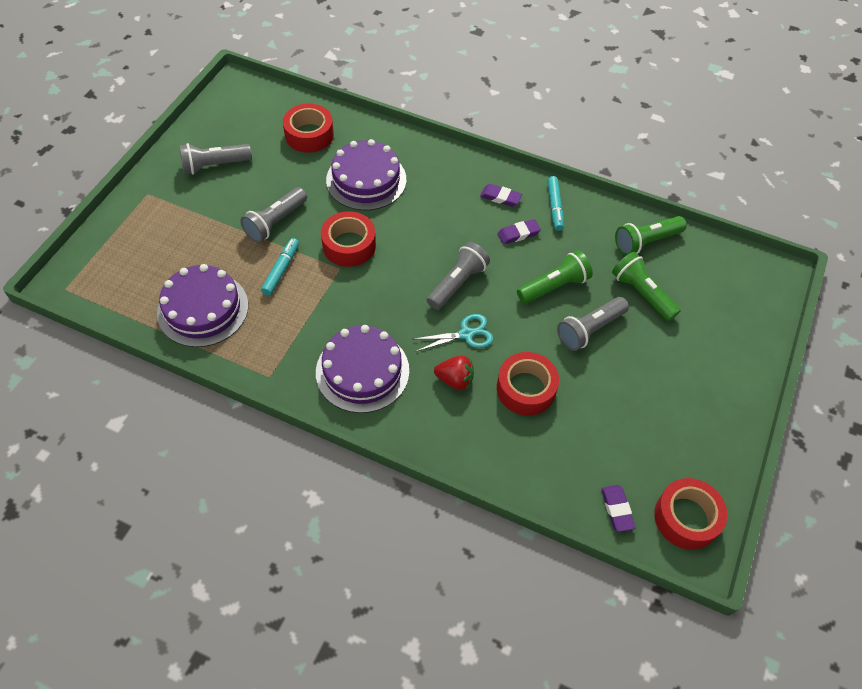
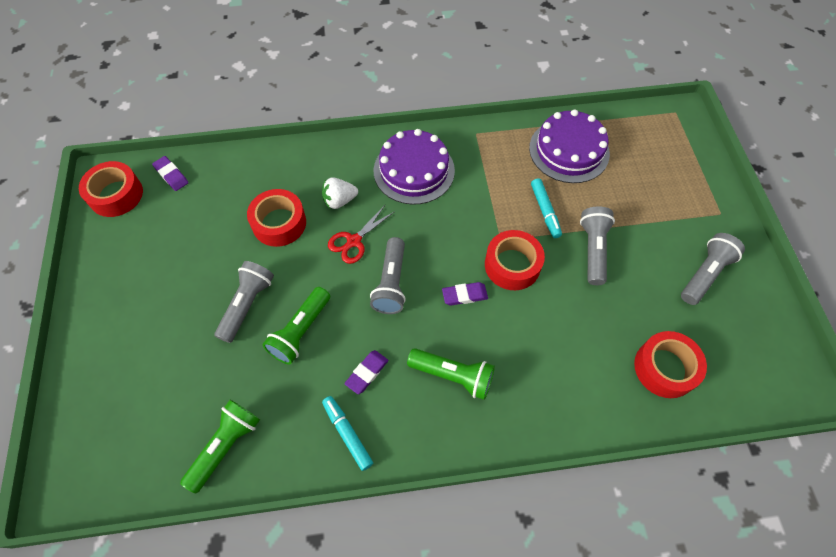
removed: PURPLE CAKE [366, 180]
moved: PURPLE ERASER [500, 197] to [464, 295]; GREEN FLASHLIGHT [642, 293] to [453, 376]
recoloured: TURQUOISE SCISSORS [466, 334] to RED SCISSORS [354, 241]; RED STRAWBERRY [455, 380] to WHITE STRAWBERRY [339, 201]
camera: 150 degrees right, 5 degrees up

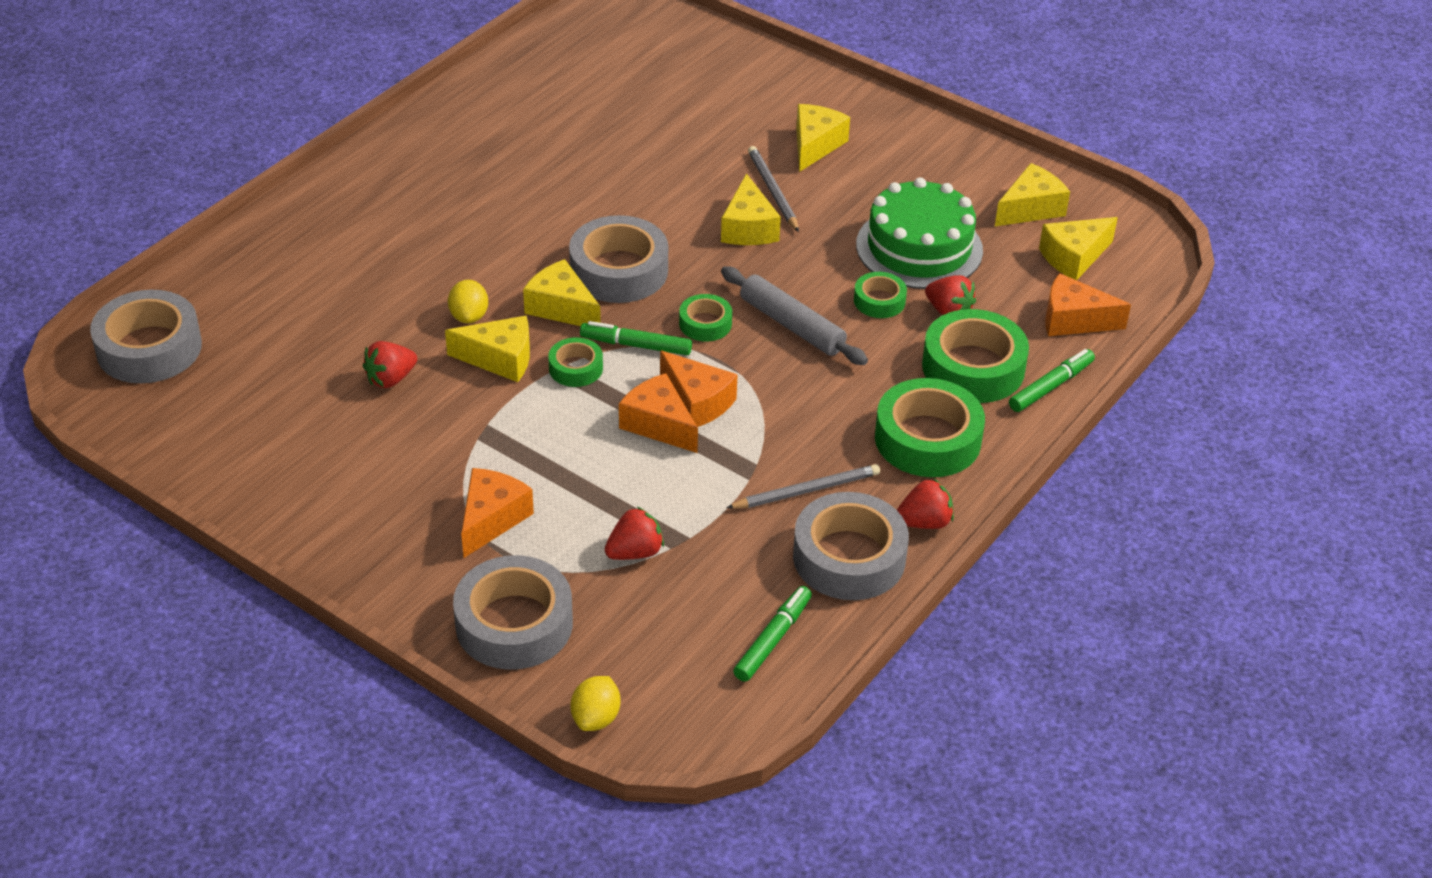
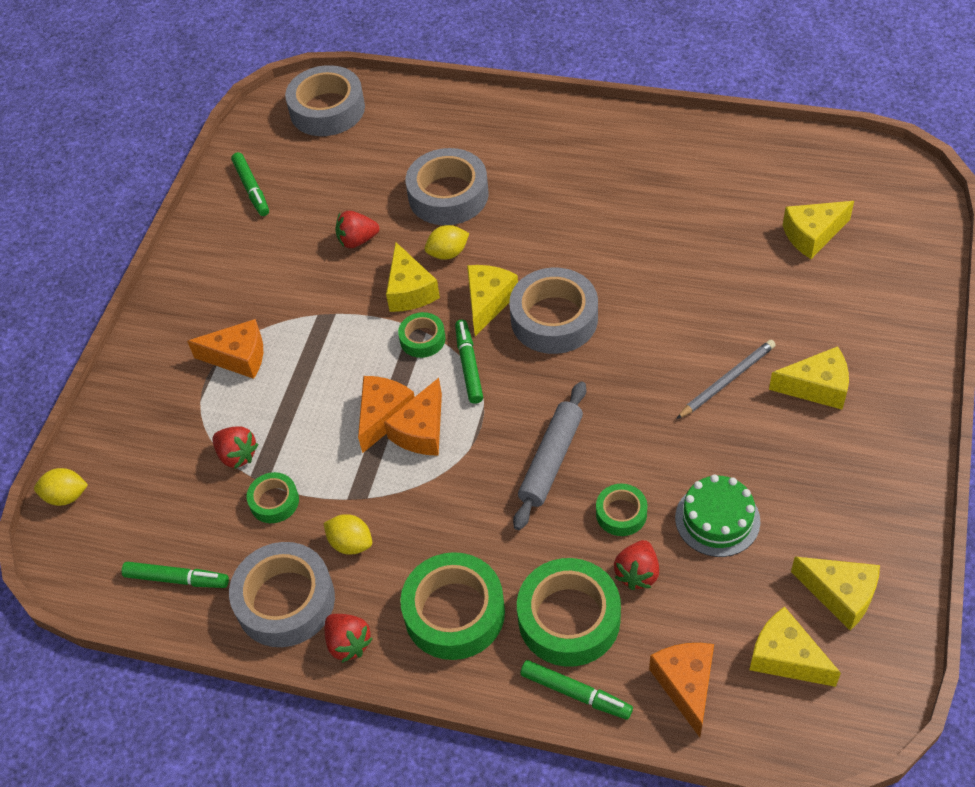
added: GREEN MARKER [251, 189]
moved: GREY TAPE [514, 624] to [448, 195]; GREEN TAPE [705, 323] to [274, 501]; YELLOW CHEESE [748, 228] to [812, 235]
replaced: GREY PENCIL [806, 490] to YELLOW LEMON [351, 543]
turned: RED STRAWBERRY [390, 379] = [357, 240] 45 degrees counterclockwise
resized: GREEN CAKE [919, 247] = [717, 519] x0.65
camera: 75 degrees right, 10 degrees up

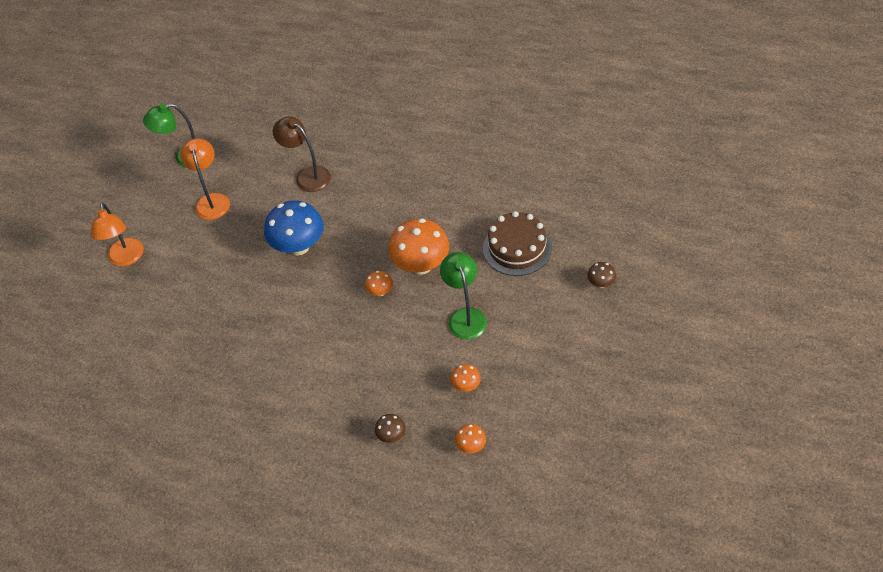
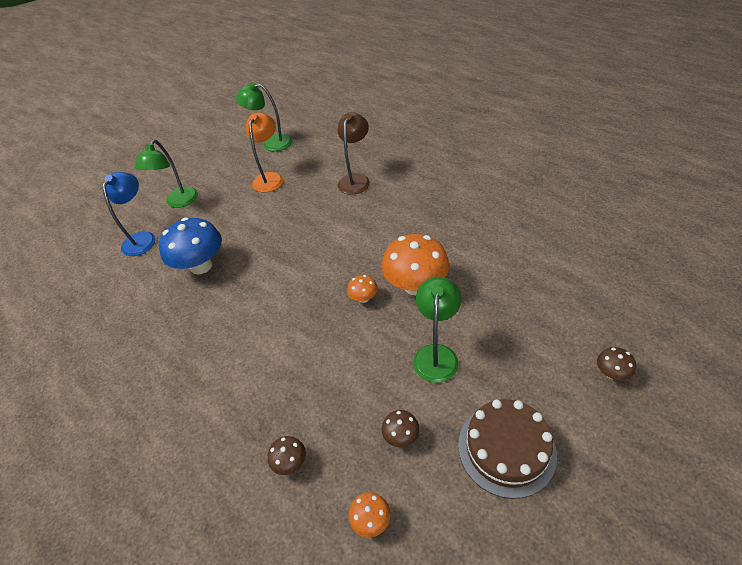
added: BLUE LAMP [142, 238]
moved: BLUE MUSHROOM [298, 246] to [201, 266]; BROWN CAKE [517, 248] to [506, 449]
recoloured: ORANGE LAMP [126, 259] to GREEN LAMP [179, 202]; ORANGE MUSHROOM [466, 386] to BROWN MUSHROOM [401, 436]
turned: BROWN LAMP [307, 176] = [356, 179] 45 degrees clockwise
camera: 25 degrees right, 5 degrees down

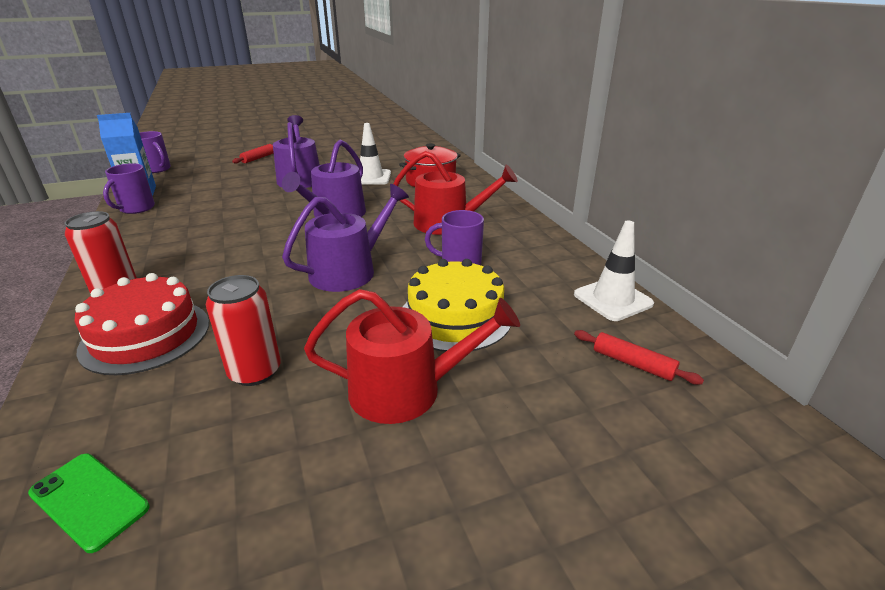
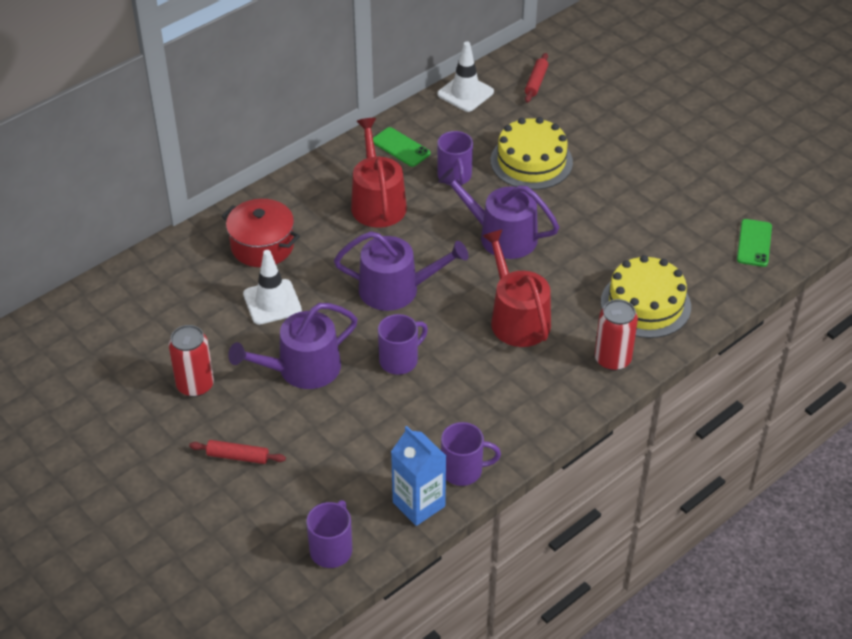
added: GREEN PHONE [400, 147]; PURPLE MUG [400, 360]
moved: RED CAN [255, 372] to [195, 385]; RED WATERING CAN [406, 389] to [517, 318]
recoloured: RED CAKE [146, 335] to YELLOW CAKE [645, 304]
camera: 110 degrees left, 15 degrees up

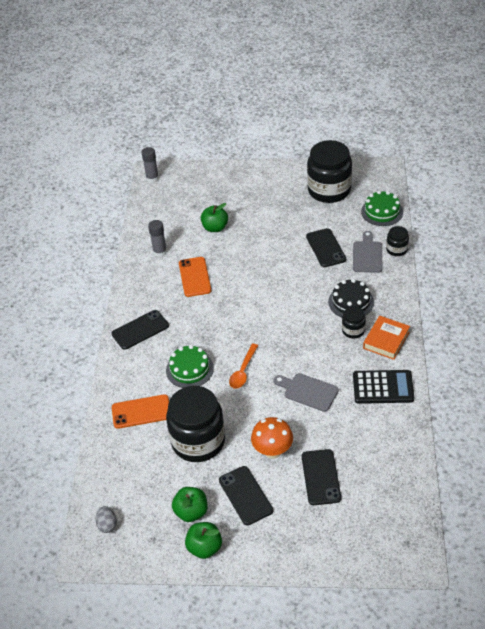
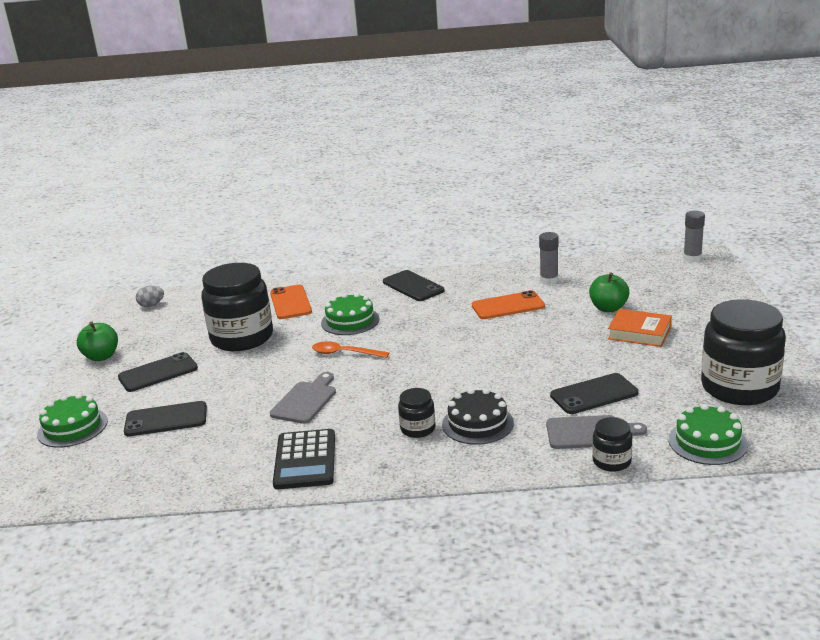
removed: GREEN APPLE [191, 512]; ORANGE MUSHROOM [272, 451]
added: GREEN CAKE [72, 427]
moved: ORANGE BOOK [386, 340] to [639, 332]
camera: 85 degrees right, 20 degrees down

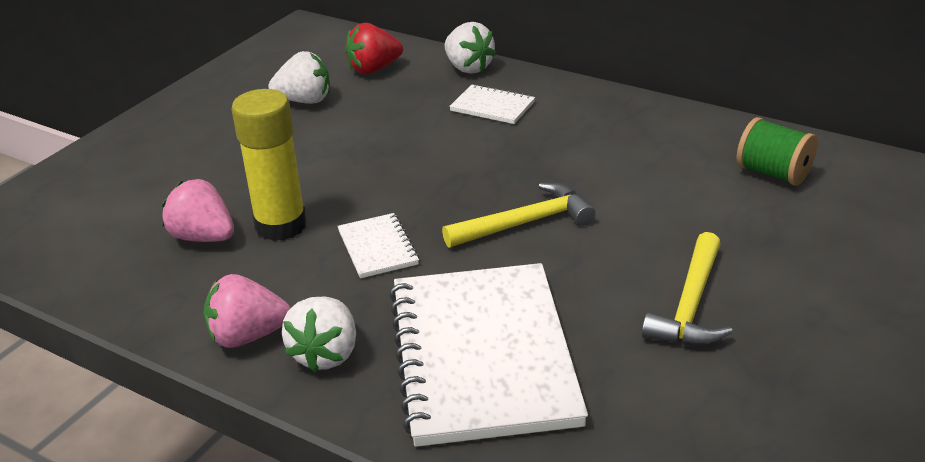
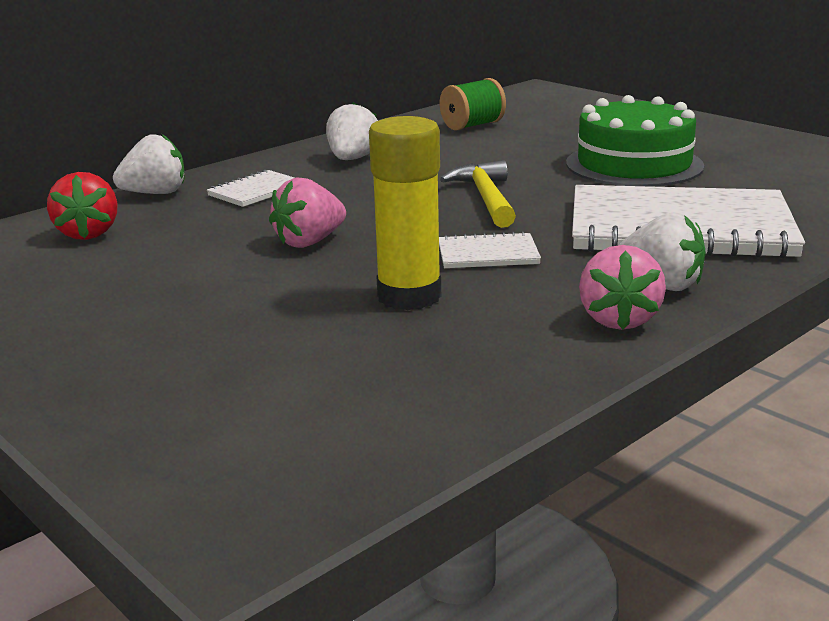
moved: PINK STRAWBERRY [203, 237] to [309, 242]; WHITE STRAWBERRY [304, 101] to [352, 159]
replaced: YELLOW HAMMER [691, 305] to GREEN CAKE [634, 164]
camera: 75 degrees left, 10 degrees down

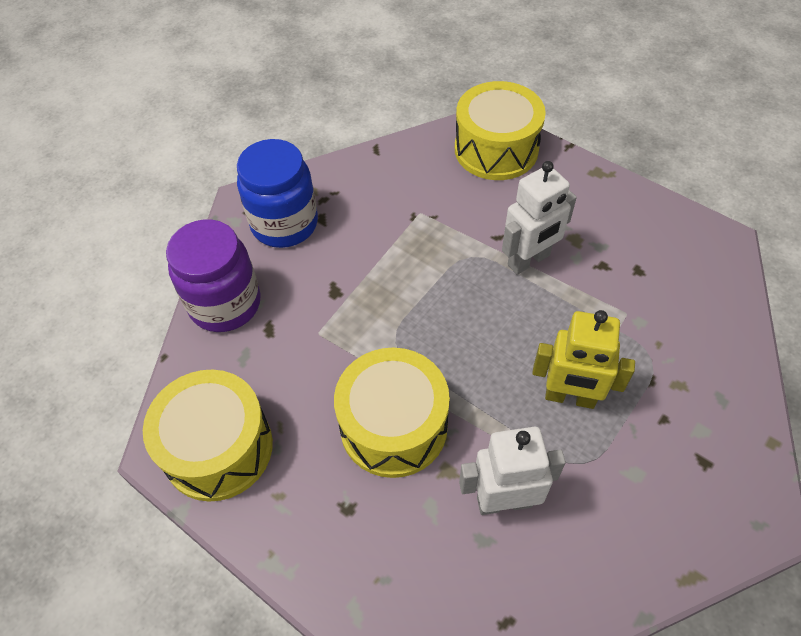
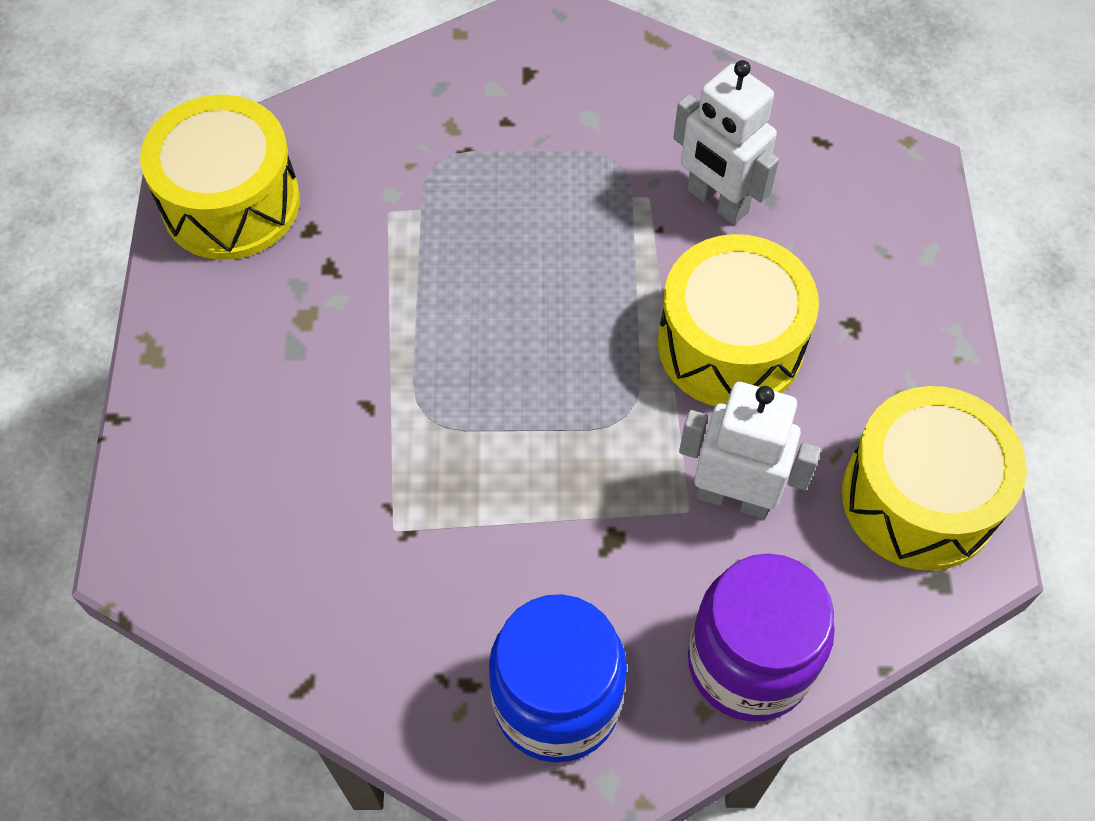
removed: YELLOW ROBOT [570, 397]
moved: YELLOW DRUM [496, 149] to [231, 202]; WHITE ROBOT [529, 260] to [734, 497]
camera: 130 degrees left, 5 degrees up

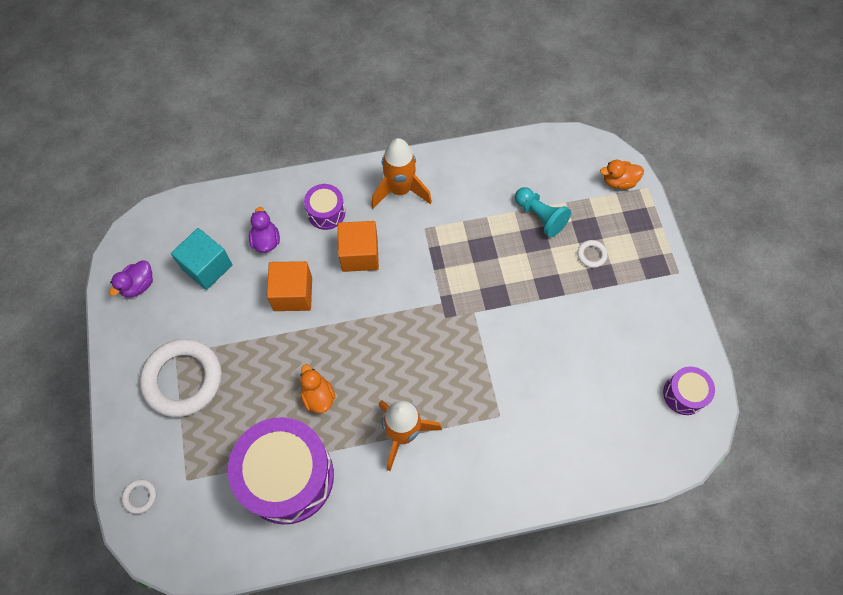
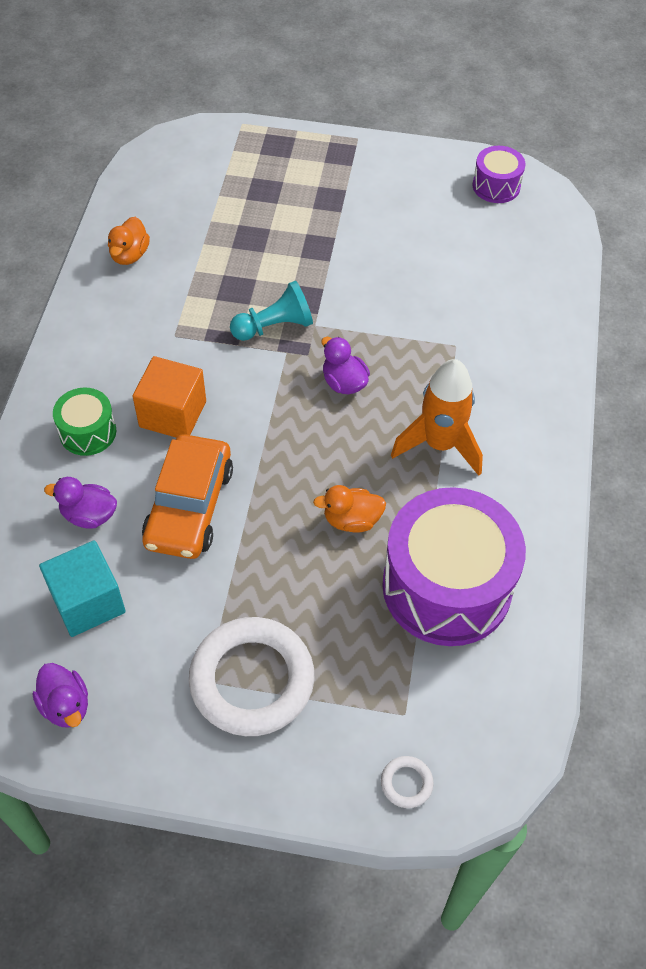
removed: ORANGE ROCKET [400, 190]; WHITE RING [591, 255]
added: PURPLE DUCK [344, 383]
moved: TURQUOISE PAWN [540, 216] to [274, 326]; ORANGE DUCK [618, 181] to [129, 255]
replaced: ORANGE CUBE [293, 294] to ORANGE CAR [189, 506]
recoloured: PURPLE DRUM [326, 212] to GREEN DRUM [88, 432]
camera: 70 degrees left, 10 degrees down

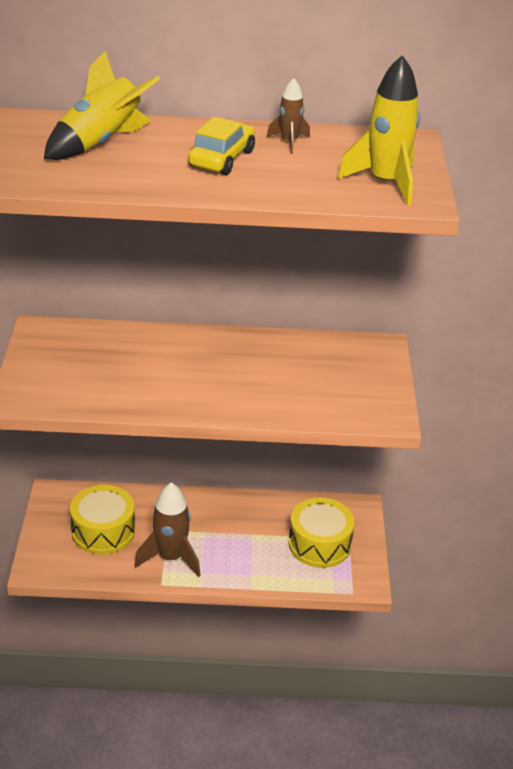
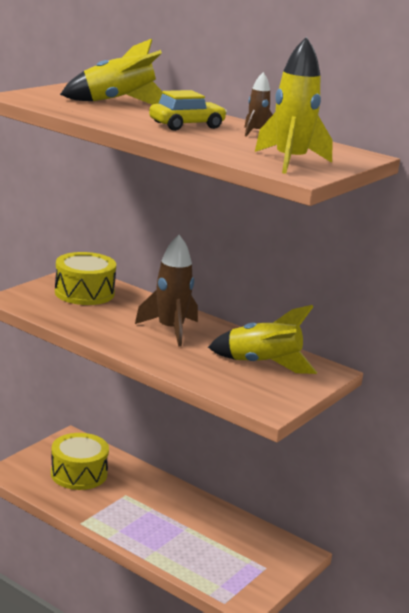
added: YELLOW ROCKET [263, 364]
moved: BROWN ROCKET [171, 557] to [170, 330]; YELLOW DRUM [319, 544] to [84, 293]
camera: 35 degrees right, 15 degrees down

